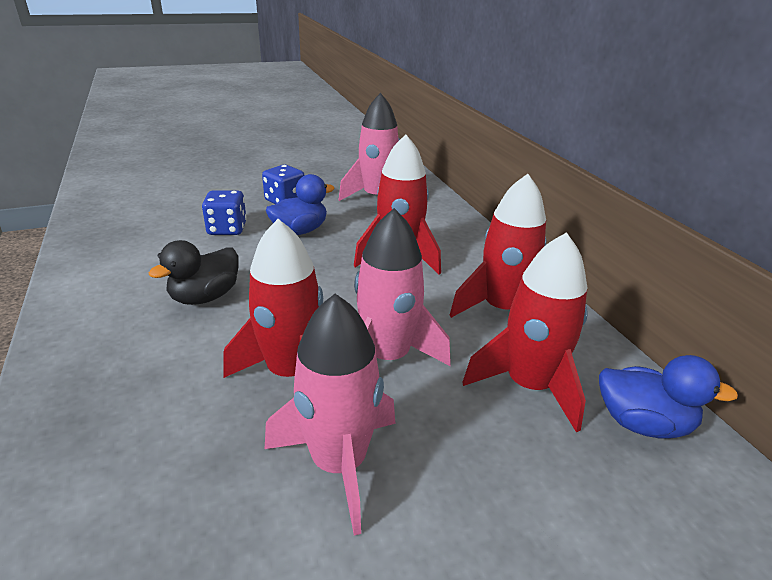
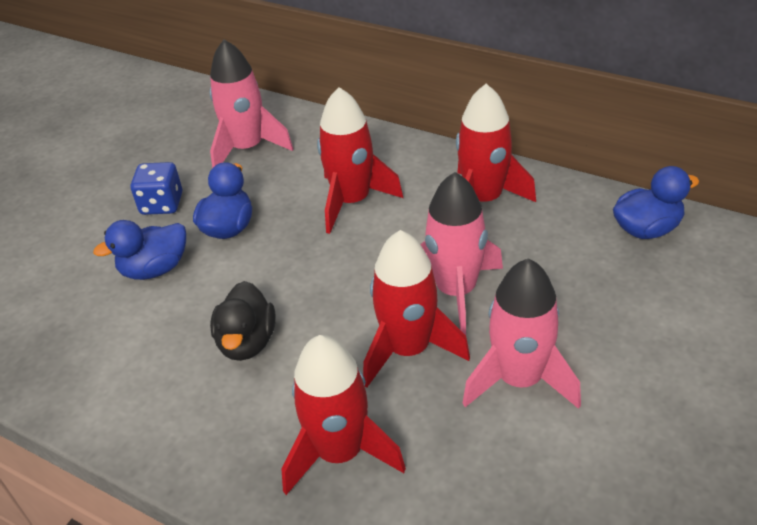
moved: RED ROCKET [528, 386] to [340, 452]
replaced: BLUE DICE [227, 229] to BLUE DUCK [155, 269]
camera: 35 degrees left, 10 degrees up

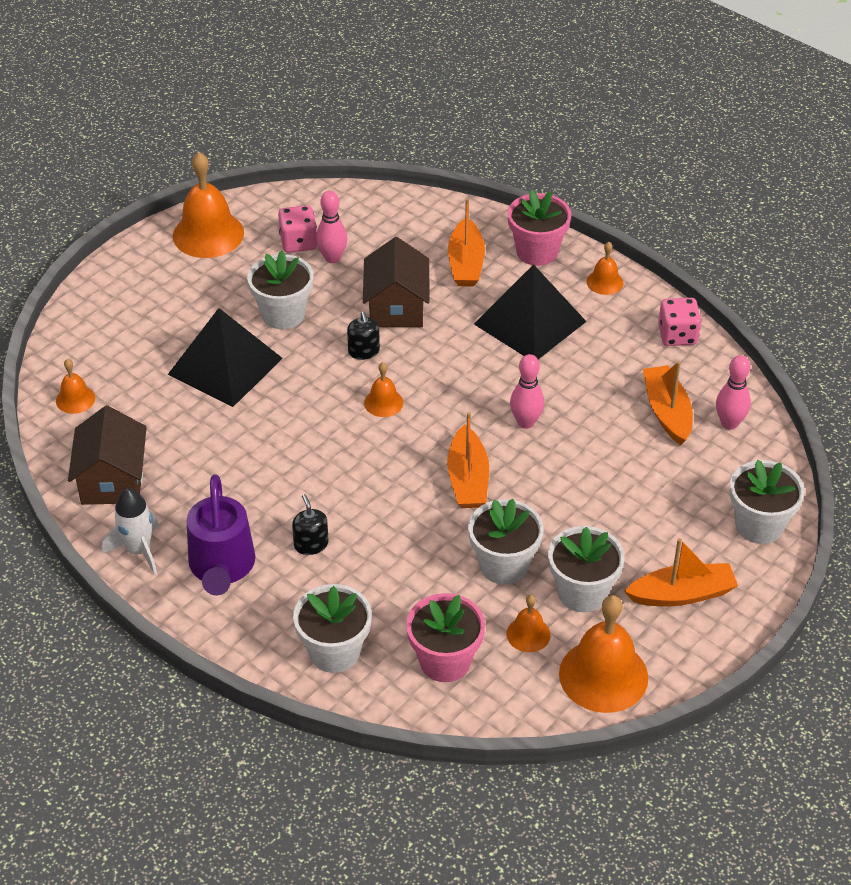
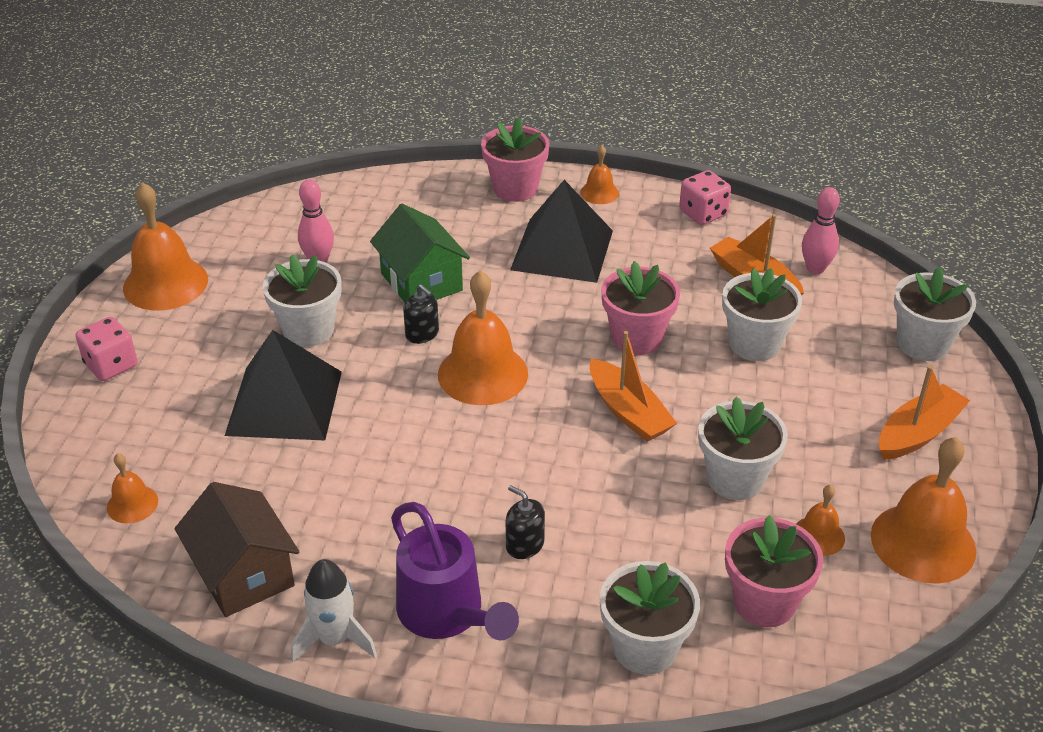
removed: ORANGE BOAT [466, 263]
moved: PINK DICE [298, 242] to [111, 365]; WHITE FLOWER POT [582, 592] to [754, 344]
replaced: PINK BOWLING PIN [526, 422] to PINK FLOWER POT [637, 338]
recoloured: BROWN HOUSE [396, 307] to GREEN HOUSE [421, 282]
resized: ORANGE BELL [383, 402] = [482, 374] x1.98
camera: 30 degrees left, 5 degrees down

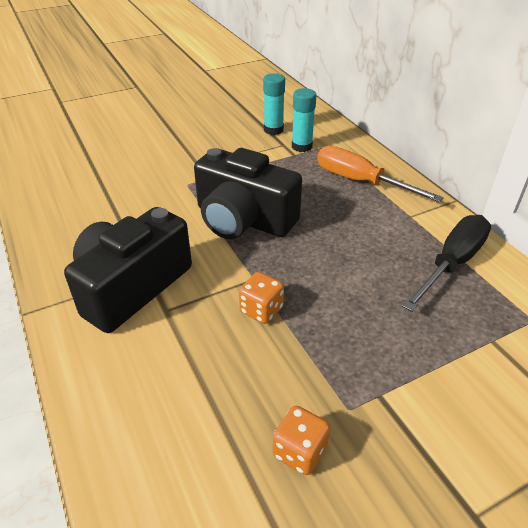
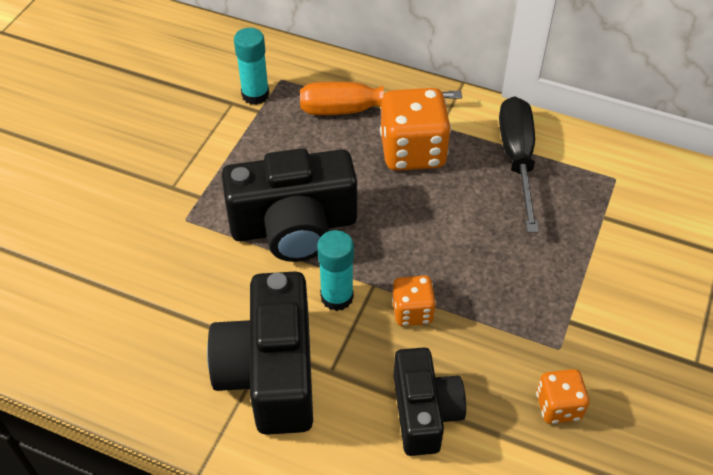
added: ORANGE DICE [413, 151]; BLACK CAMERA [424, 412]
moved: TURQUOISE GLUE STICK [273, 130] to [337, 297]
camera: 40 degrees left, 10 degrees up

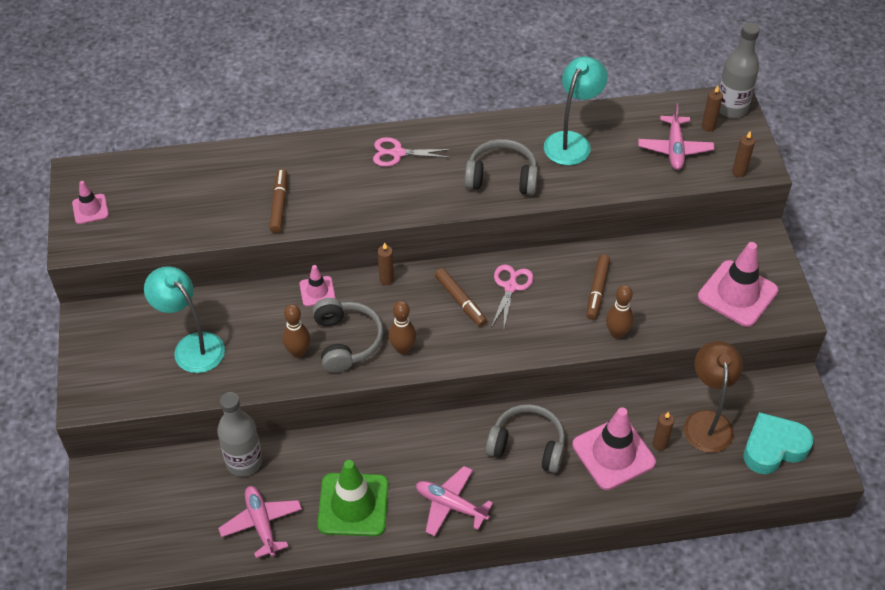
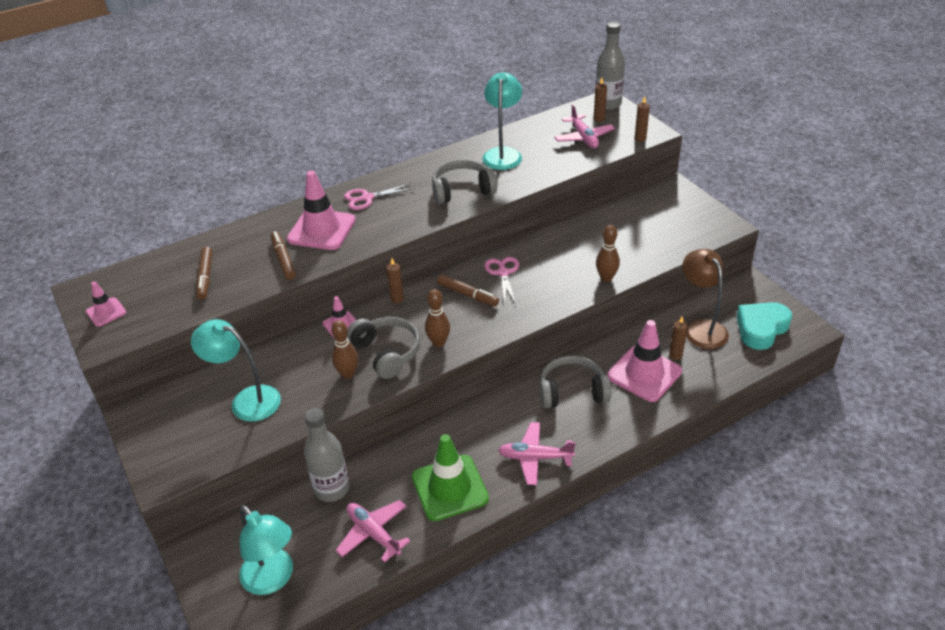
added: TURQUOISE LAMP [273, 579]
moved: BROWN MARKER [597, 290] to [205, 277]; PINK TRAFFIC CONE [737, 294] to [321, 230]
camera: 20 degrees left, 10 degrees down

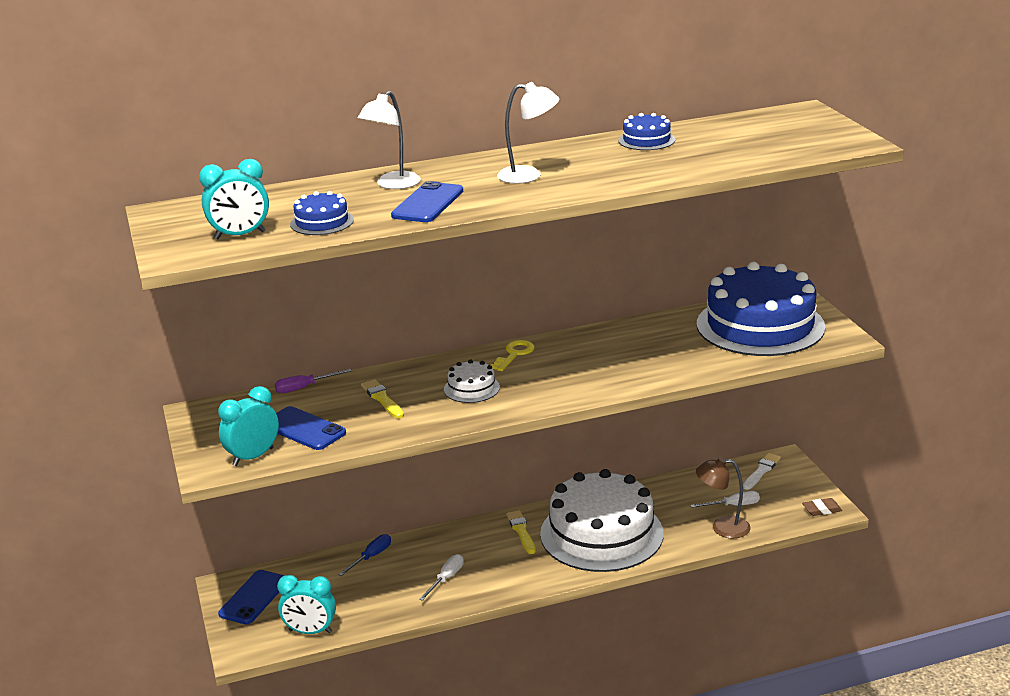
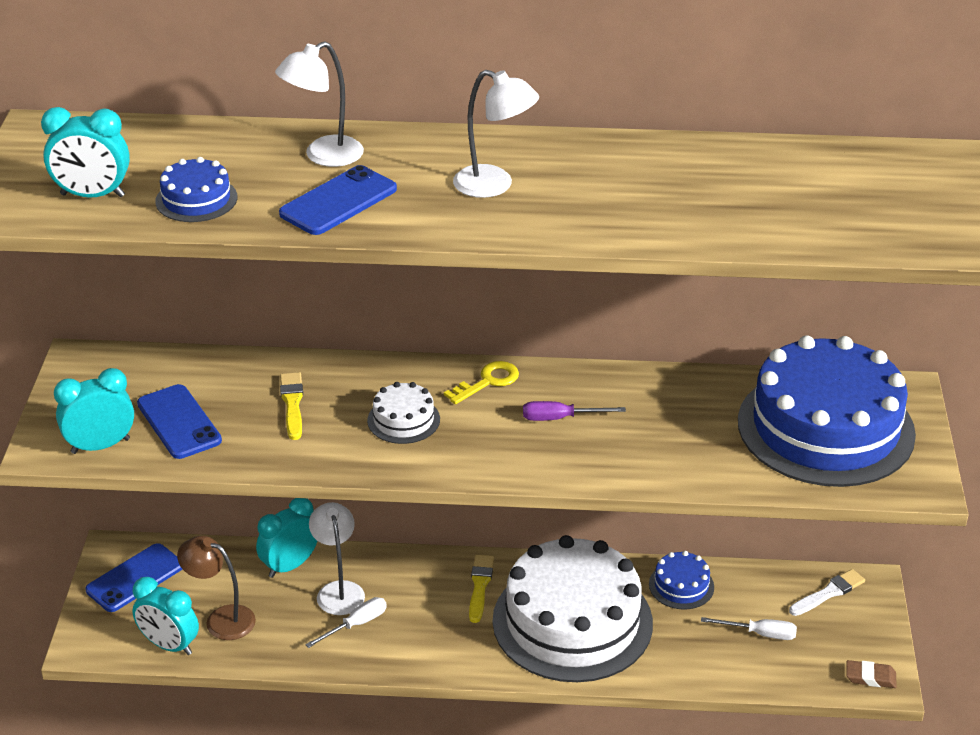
added: WHITE LAMP [338, 590]
moved: PURPLE SCREWDRIVER [305, 387] to [560, 418]; BLUE CAKE [646, 140] to [681, 585]; BROWN LAMP [722, 527] to [221, 619]
replaced: BLUE SCREWDRIVER [371, 557] to TURQUOISE CLOCK [290, 565]
camera: 20 degrees right, 10 degrees up

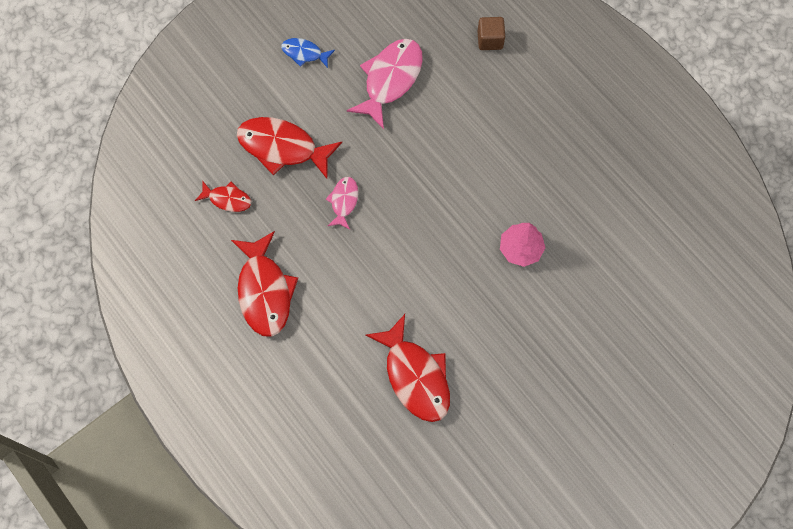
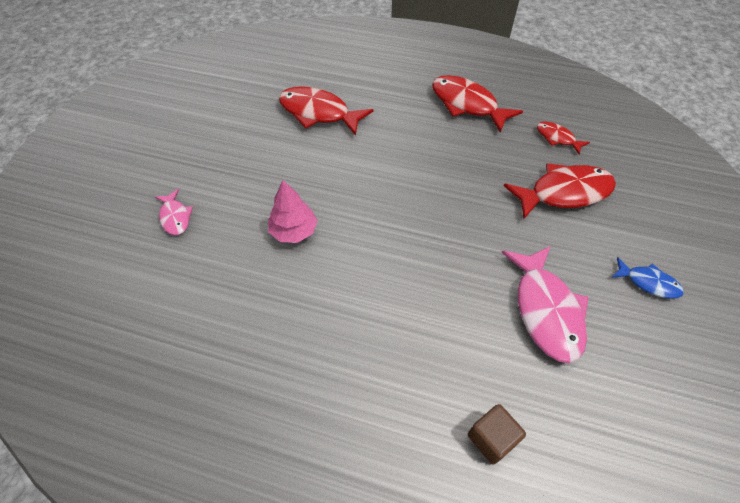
moved: PINK FISH [344, 201] to [175, 217]
turned: RED FISH [227, 199] = [557, 138] 60 degrees clockwise; BLUE FISH [304, 53] = [648, 283] 45 degrees clockwise
camera: 145 degrees right, 15 degrees down

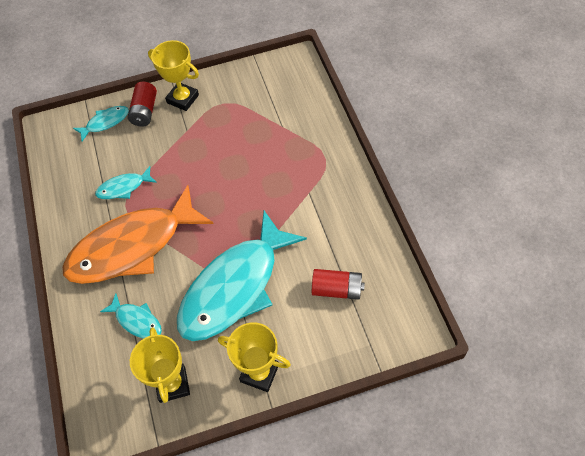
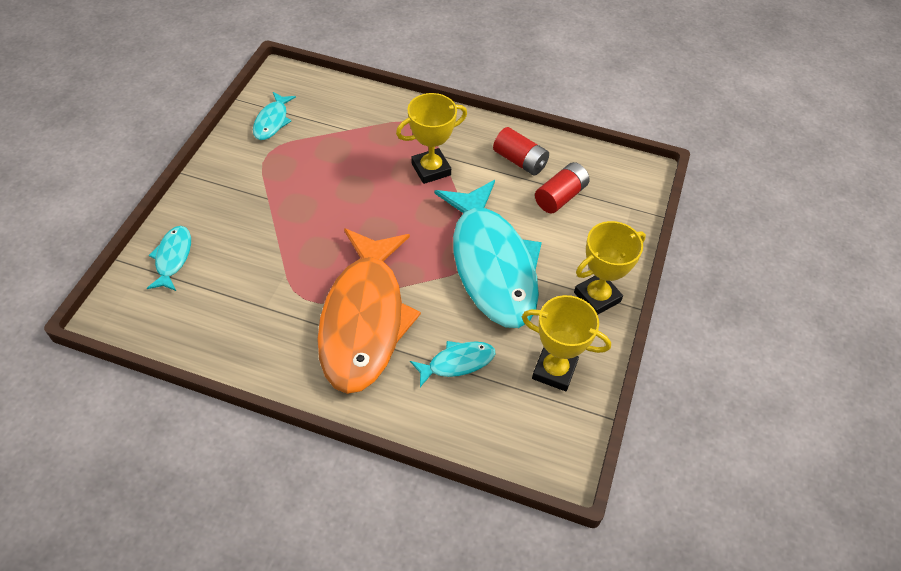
moved: TURQUOISE FISH [124, 187] to [272, 121]; RED BATTERY [145, 111] to [520, 161]; YELLOW TROPHY [183, 99] to [431, 169]
camera: 60 degrees left, 5 degrees down

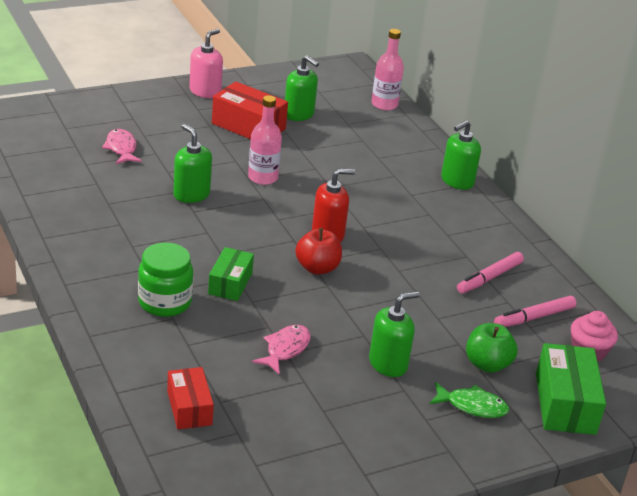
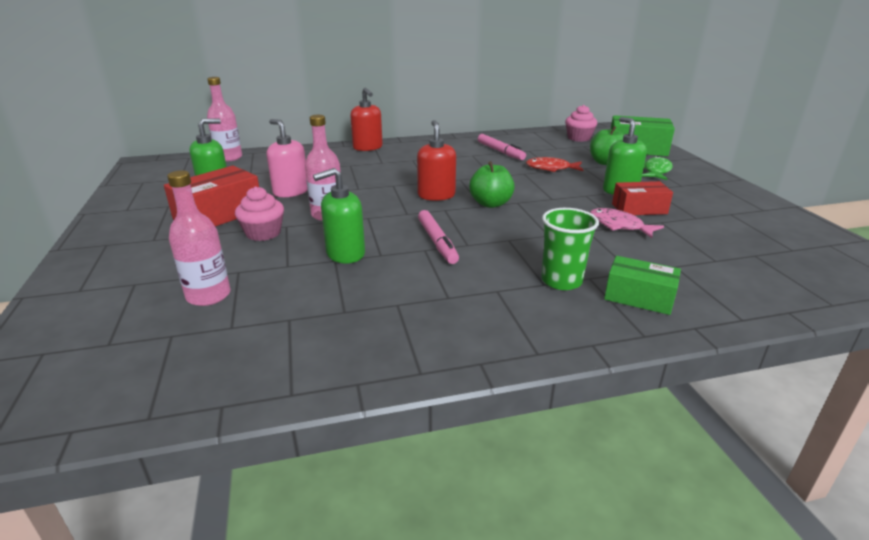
added: PINK CUPCAKE [263, 233]; RED FISH [551, 168]
moved: RED BOX [189, 408] to [639, 209]; PINK SOAP DISPENSER [205, 91] to [291, 191]; GREEN BOX [230, 283] to [639, 297]; PINK MARKER [534, 317] to [437, 242]
replaced: PINK FISH [121, 148] to PINK BOTTLE [208, 295]; GREEN JAR [165, 302] to GREEN CUP [561, 281]
recoloured: RED APPLE [317, 268] to GREEN APPLE [491, 203]; GREEN SOAP DISPENSER [457, 181] to RED SOAP DISPENSER [368, 147]
camera: 75 degrees left, 5 degrees down

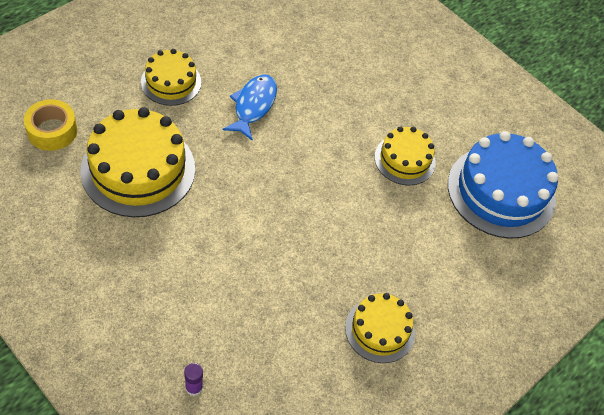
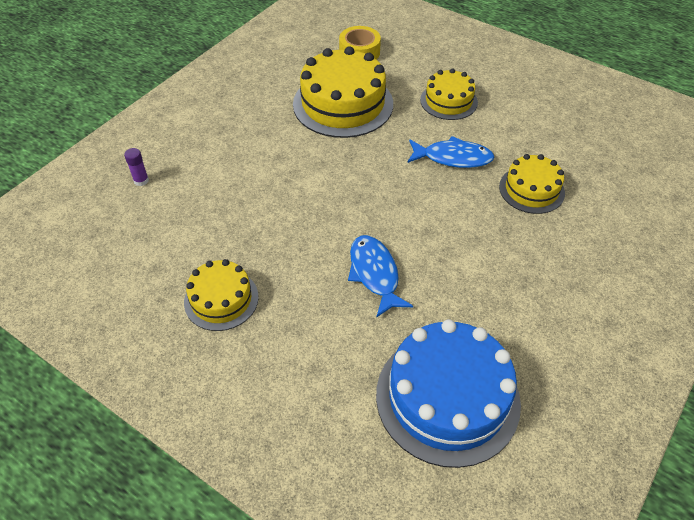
added: BLUE FISH [375, 274]
moved: YELLOW CAKE [404, 160] to [531, 189]
camera: 85 degrees right, 5 degrees down

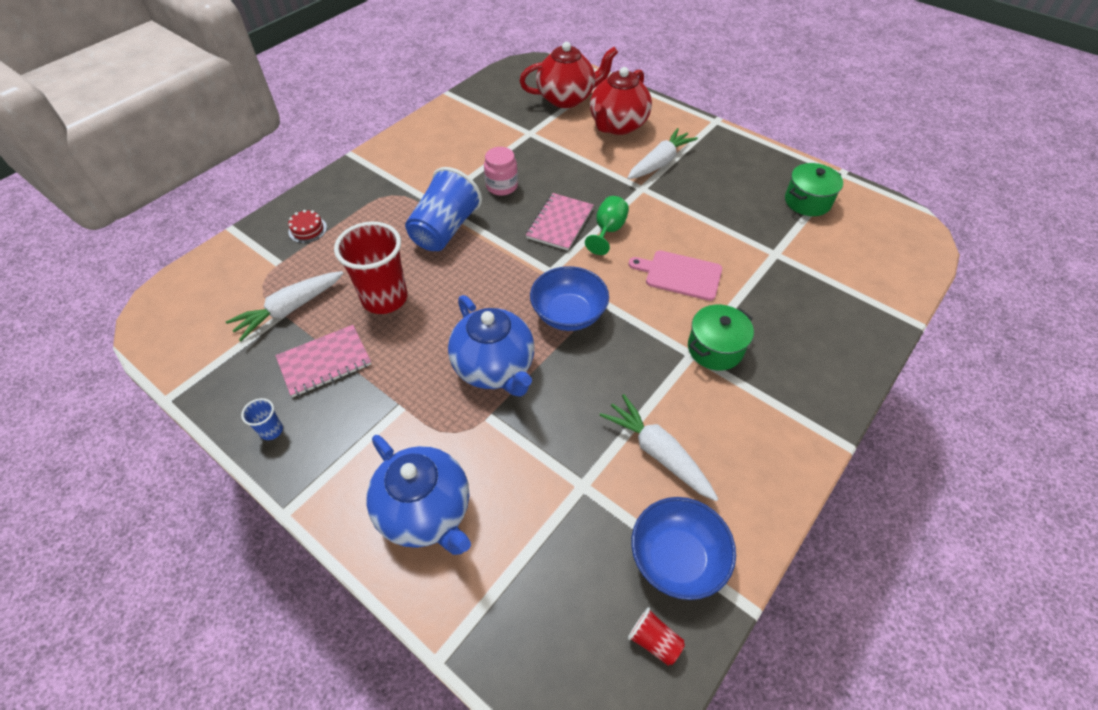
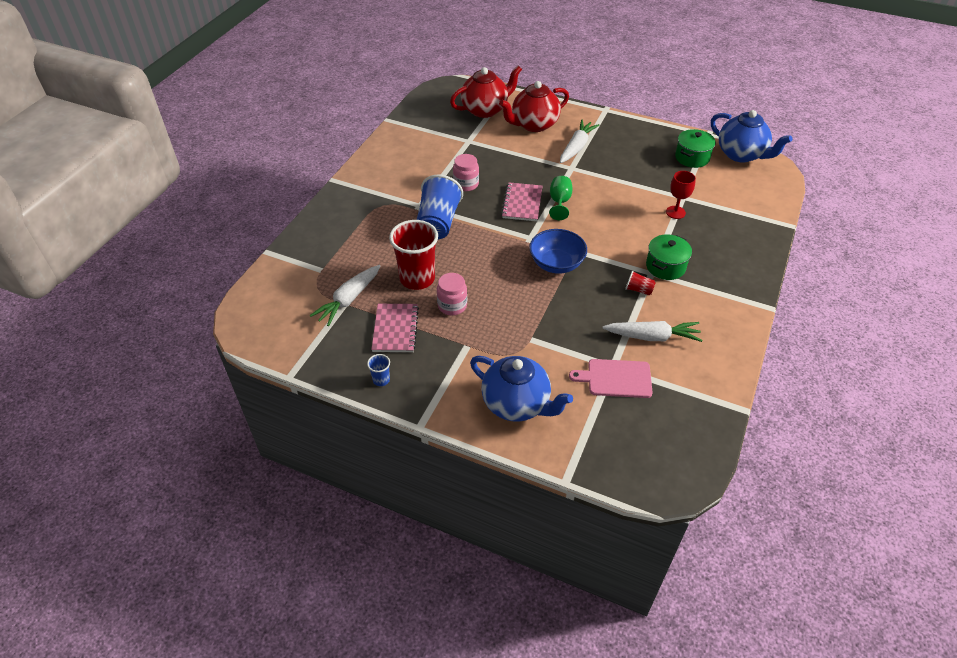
removed: RED CAKE [307, 229]; BLUE BOWL [677, 558]
added: PINK JAR [452, 305]; RED GOBLET [675, 212]
moved: BLUE TEAPOT [495, 368] to [741, 154]; RED CUP [654, 641] to [638, 290]; PINK CUTTING BOARD [680, 275] to [616, 378]
turned: PINK NOTEBOOK [324, 362] = [395, 329] 45 degrees counterclockwise; RED TEAPOT [617, 126] = [533, 125] 45 degrees clockwise; WHITE CARROT [657, 452] = [653, 337] 150 degrees clockwise
camera: 15 degrees left, 5 degrees down

